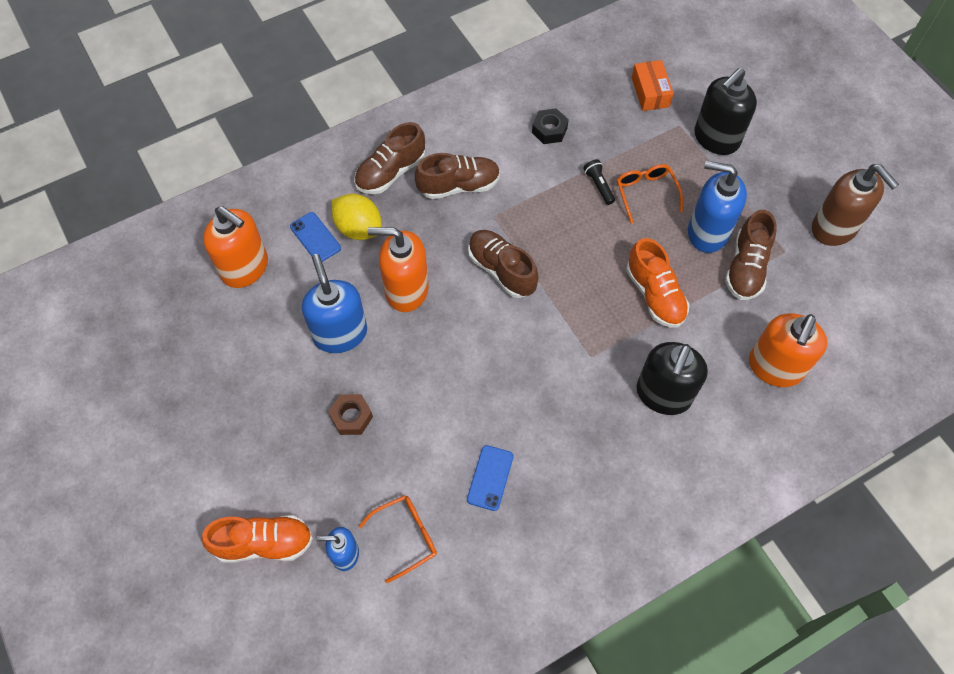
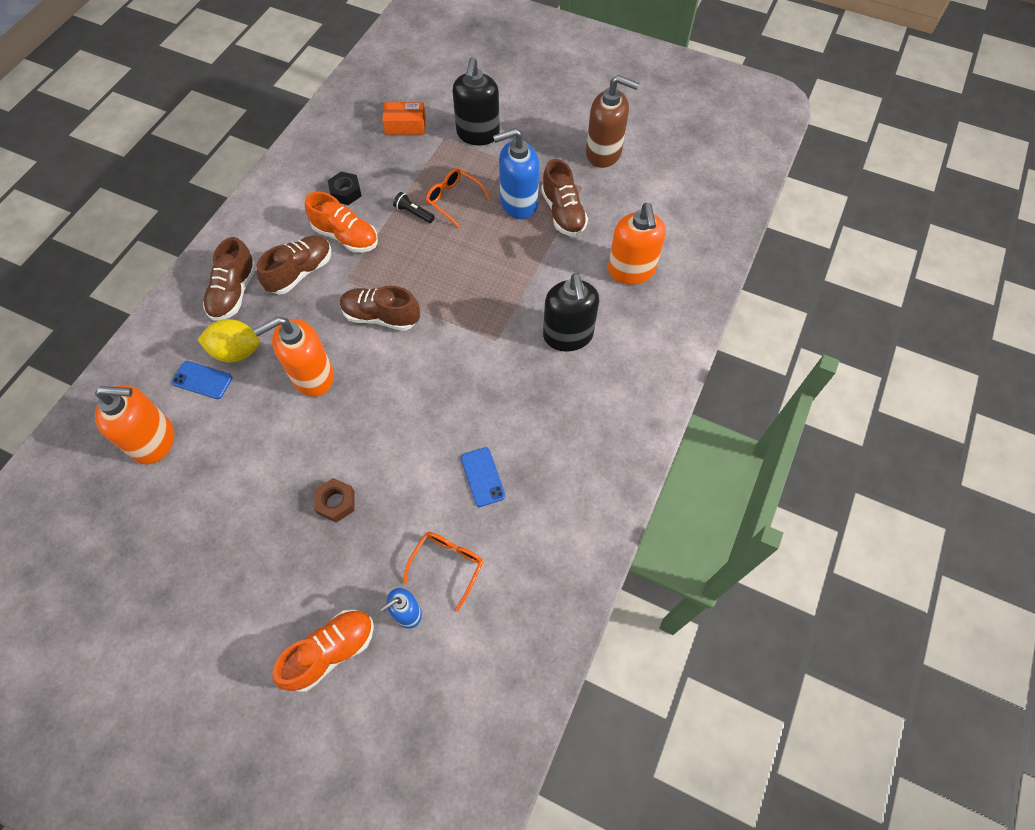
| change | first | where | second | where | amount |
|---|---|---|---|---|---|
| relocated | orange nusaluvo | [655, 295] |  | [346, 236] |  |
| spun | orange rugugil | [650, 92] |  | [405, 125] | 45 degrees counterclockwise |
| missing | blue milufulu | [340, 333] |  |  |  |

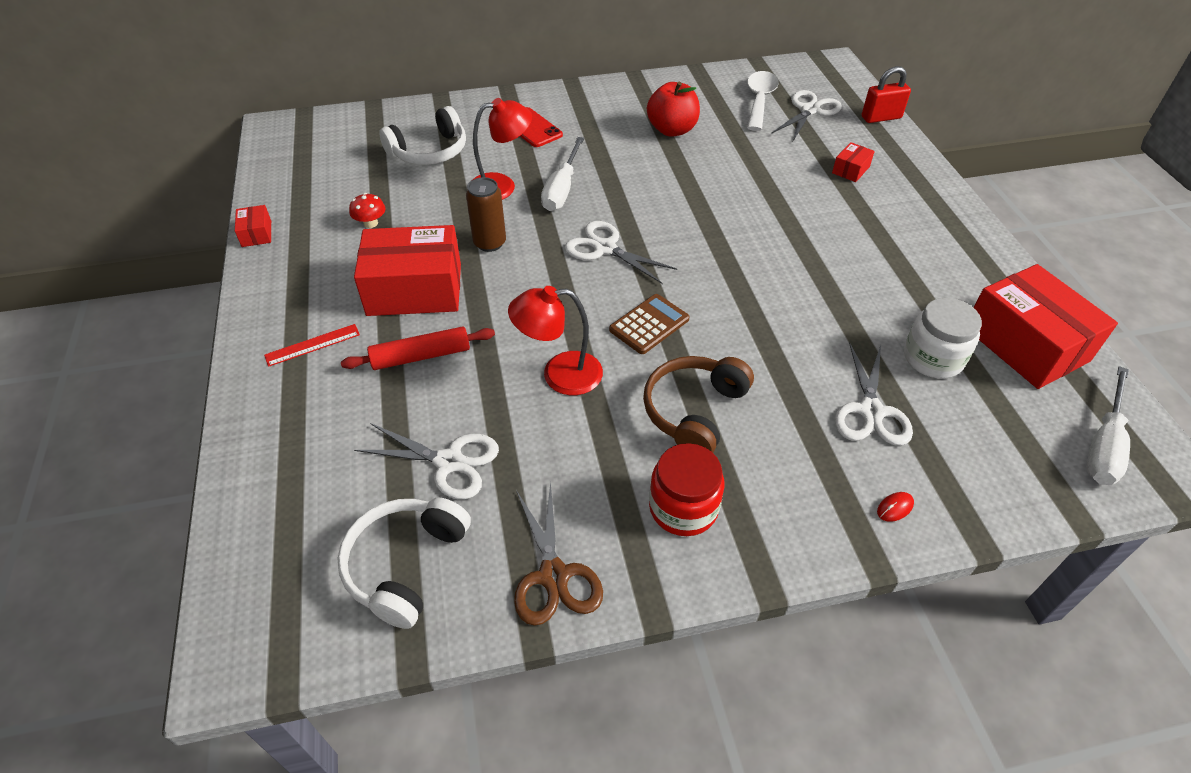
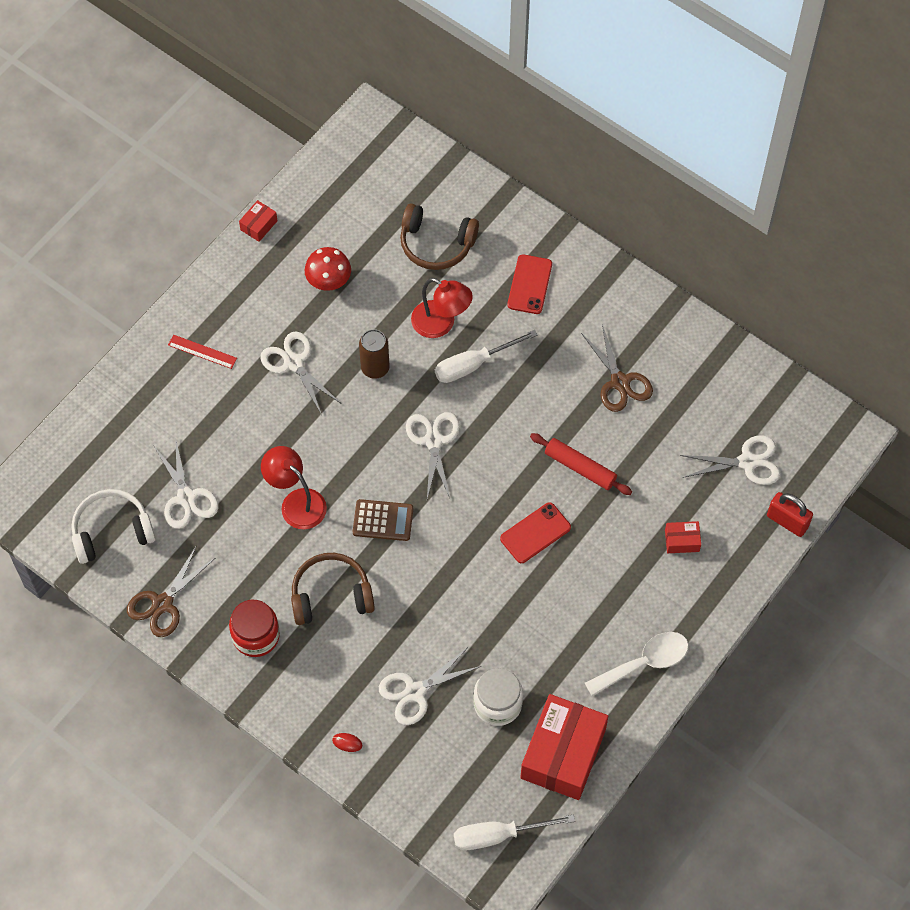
| change | first | where | second | where | amount |
|---|---|---|---|---|---|
| exchanged | red rugugil | [414, 289] | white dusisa | [294, 363] |  |
| size | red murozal | [371, 223] |  | [329, 280] | x1.52 |
| colour | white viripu | [429, 151] | brown viripu | [436, 244] |  |
| appeared |  |  | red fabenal | [535, 533] |  |
| relocated | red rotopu | [421, 356] |  | [580, 467] |  |
| exchanged | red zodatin | [672, 130] | brown dusisa | [620, 382] |  |
| relocated | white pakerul | [759, 100] |  | [644, 663] |  |

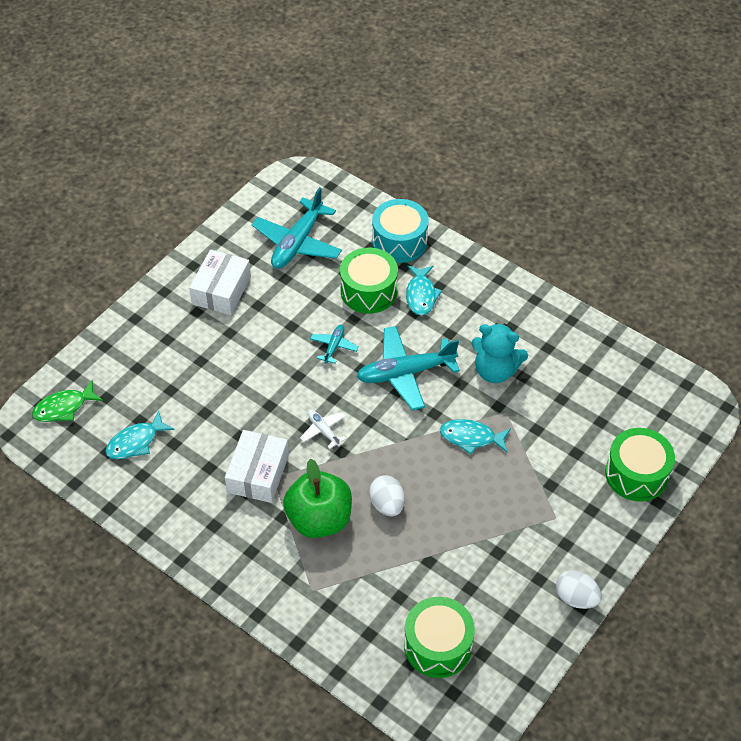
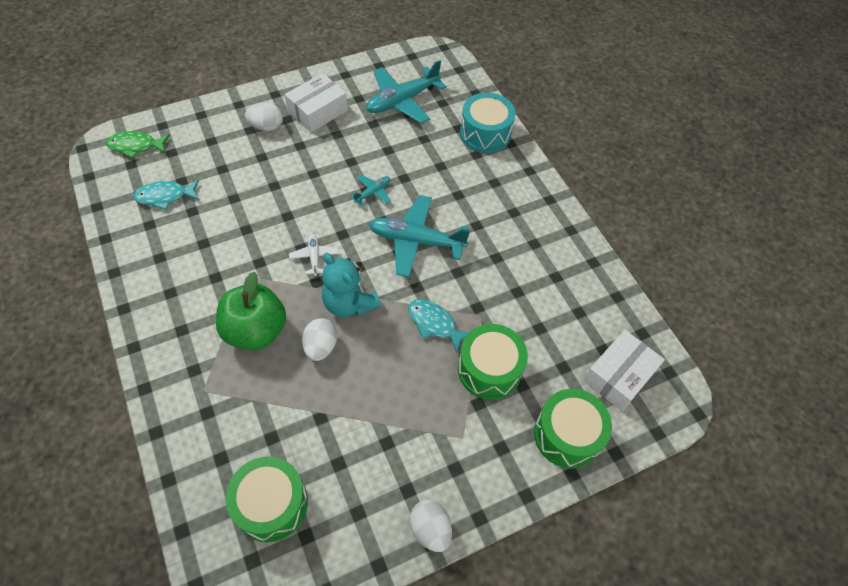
| change | first | where | second | where | amount |
|---|---|---|---|---|---|
| appeared |  |  | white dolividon | [266, 127] |  |
| relocated | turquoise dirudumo | [495, 371] |  | [349, 303] |  |
| relocated | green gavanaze | [368, 291] |  | [489, 369] |  |
| relocated | white rugugil | [258, 473] |  | [618, 376] |  |
| missing | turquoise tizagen | [421, 295] |  |  |  |

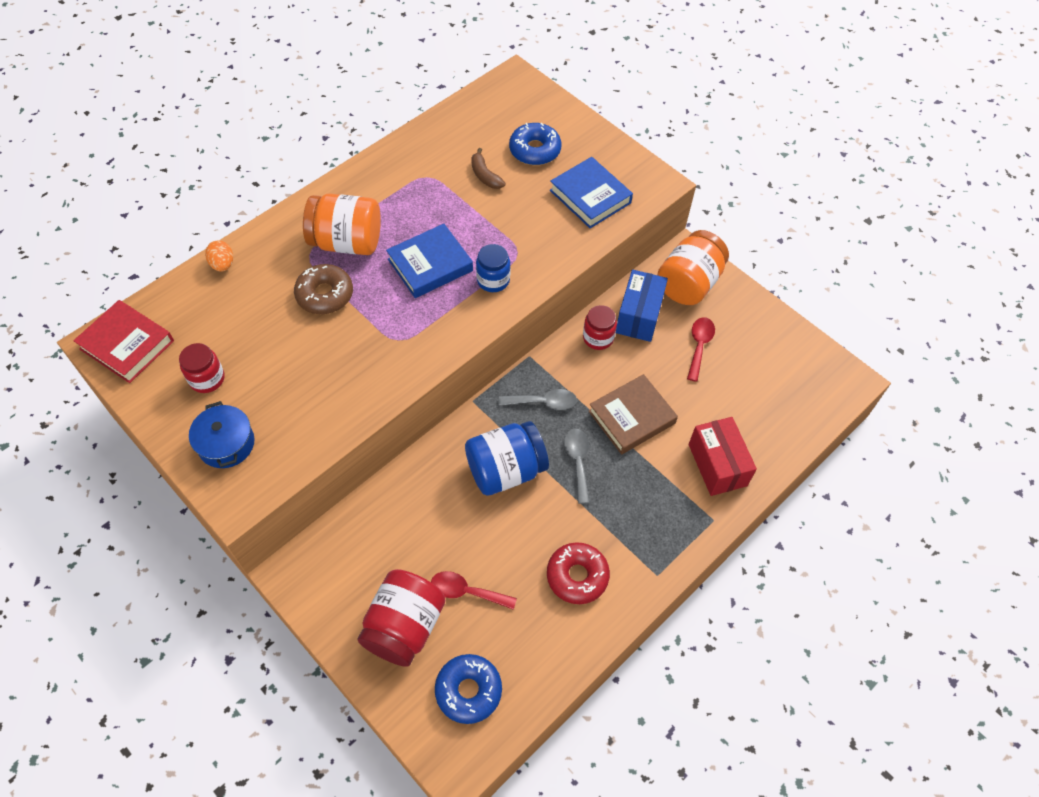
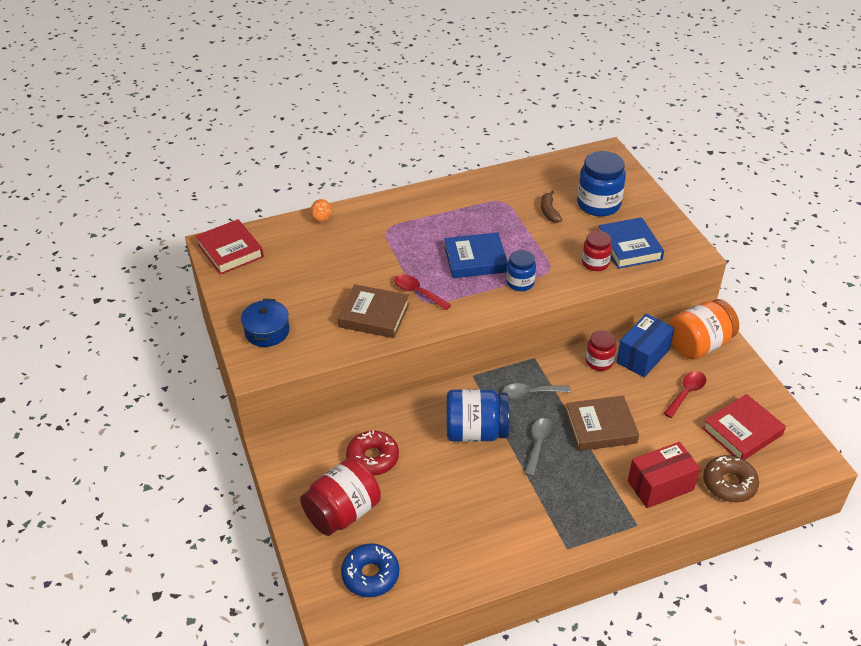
| change | first | where | second | where | amount |
|---|---|---|---|---|---|
| appeared |  |  | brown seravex | [374, 315] |  |
| relocated | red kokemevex | [577, 576] |  | [372, 458] |  |
| relocated | red pakerul | [466, 591] |  | [417, 292] |  |
| spun | grey pakerul | [543, 402] |  | [530, 394] | 150 degrees clockwise |
| exchanged | blue kokemevex | [535, 150] | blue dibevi | [598, 204] |  |
| relocated | red dibevi | [207, 379] |  | [595, 263] |  |
| spun | red rugugil | [717, 465] |  | [660, 485] | 60 degrees clockwise |
| appeared |  |  | red seravex | [742, 431] |  |
| relocated | brown kokemevex | [325, 295] |  | [729, 484] |  |
| missing | orange dibevi | [347, 242] |  |  |  |

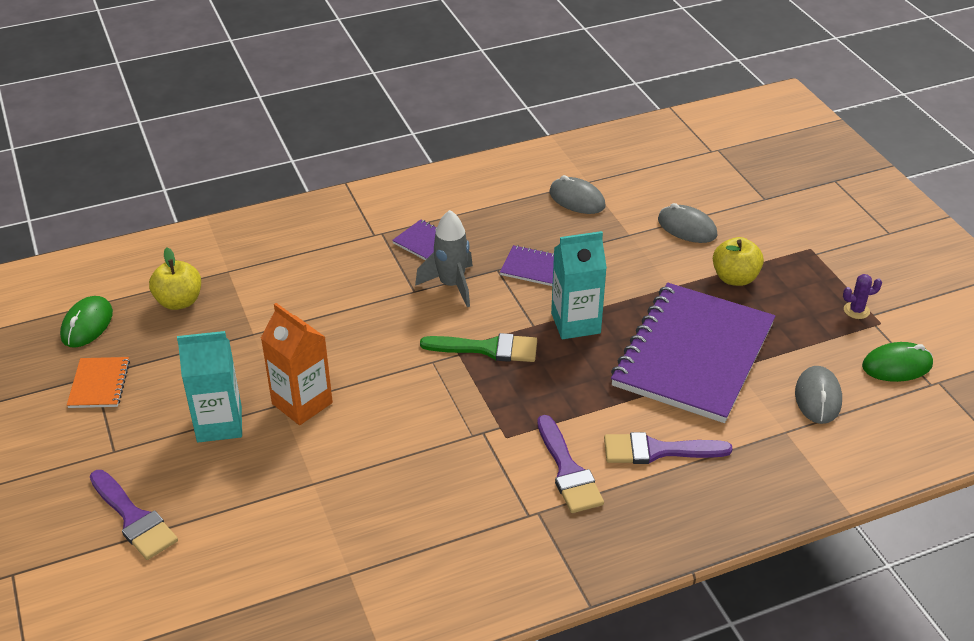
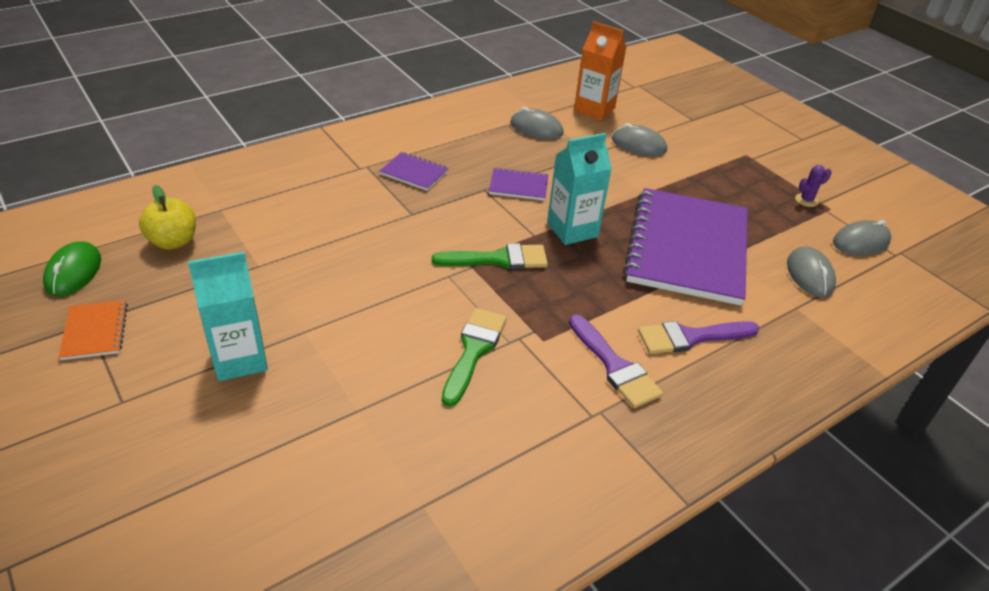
| change | first | where | second | where | amount |
|---|---|---|---|---|---|
| appeared |  |  | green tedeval | [473, 350] |  |
| relocated | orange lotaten | [302, 403] |  | [594, 109] |  |
| colour | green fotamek | [897, 366] | grey fotamek | [861, 242] |  |
| missing | purple tedeval | [134, 518] |  |  |  |
| missing | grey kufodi | [451, 285] |  |  |  |
| missing | yellow zodatin | [735, 278] |  |  |  |

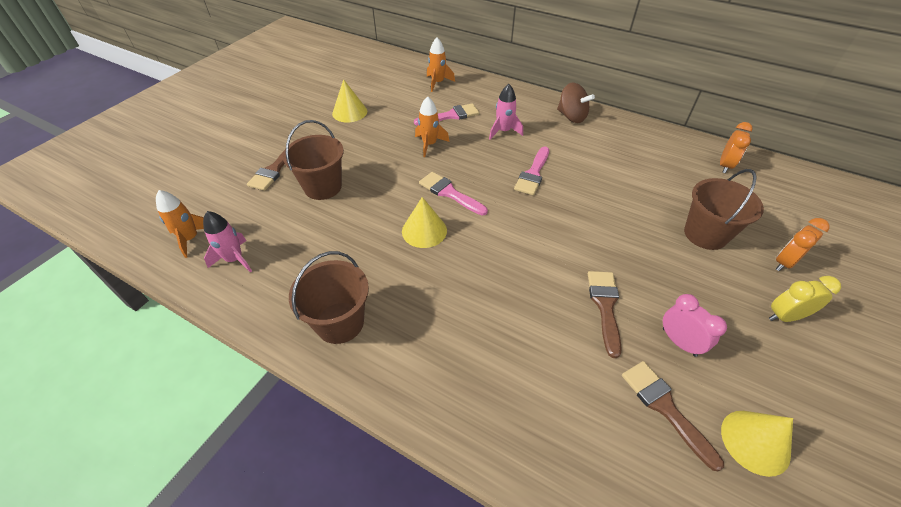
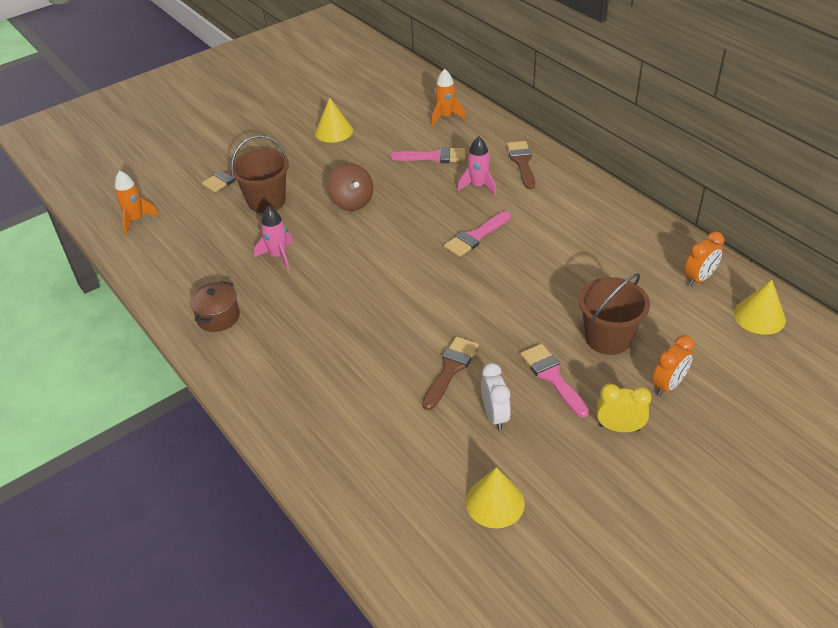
| change | first | where | second | where | amount |
|---|---|---|---|---|---|
| exchanged | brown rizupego | [340, 322] | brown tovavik | [218, 317] |  |
| relocated | pink kufodi | [235, 259] |  | [278, 256] |  |
| relocated | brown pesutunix | [571, 117] |  | [352, 202] |  |
| colour | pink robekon | [679, 342] | white robekon | [495, 416] |  |
| relocated | brown tedeval | [665, 407] |  | [522, 162] |  |
| relocated | pink tedeval | [449, 193] |  | [552, 377] |  |
| spun | orange robekon | [784, 262] |  | [668, 385] | 150 degrees clockwise |
| relocated | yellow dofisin | [424, 231] |  | [759, 316] |  |
| missing | orange kufodi | [429, 144] |  |  |  |

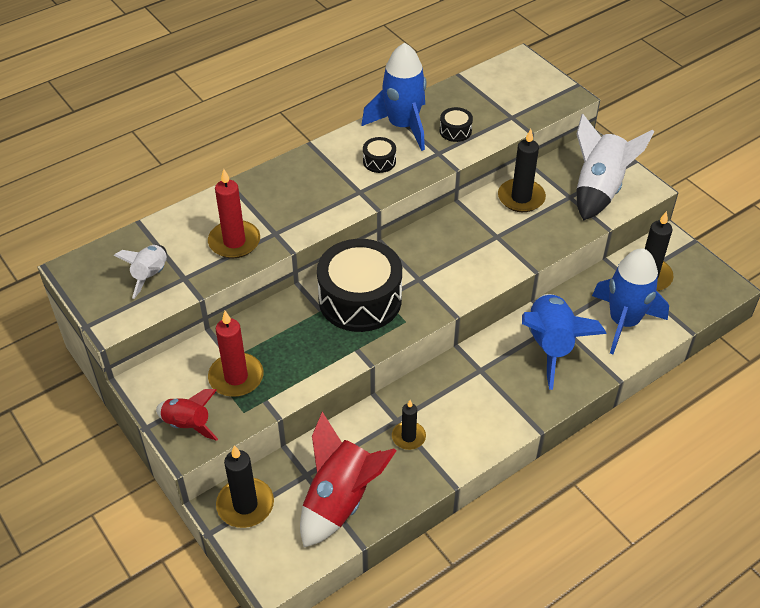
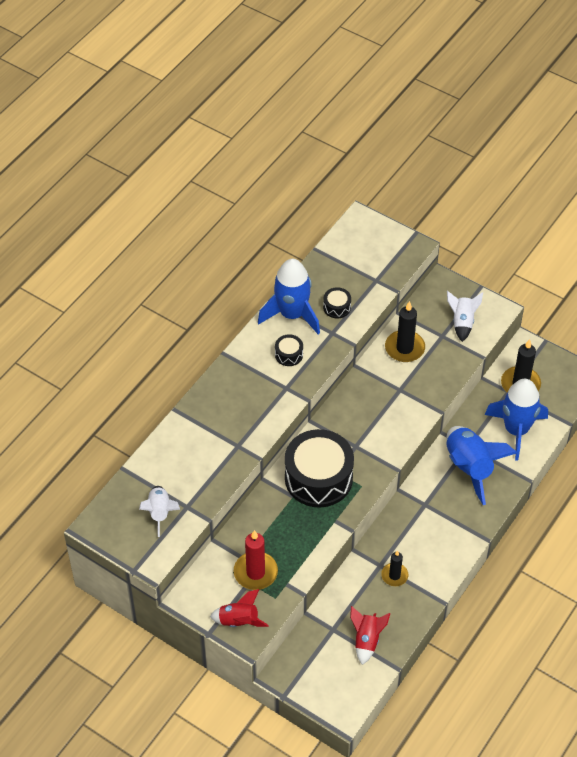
| change | first | where | second | where | amount |
|---|---|---|---|---|---|
| size | red kufodi | [340, 500] |  | [367, 640] | x0.58 |
| size | white kufodi | [598, 189] |  | [462, 322] | x0.58 |
| missing | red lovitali | [234, 242] |  |  |  |
| missing | black lovitali | [245, 505] |  |  |  |

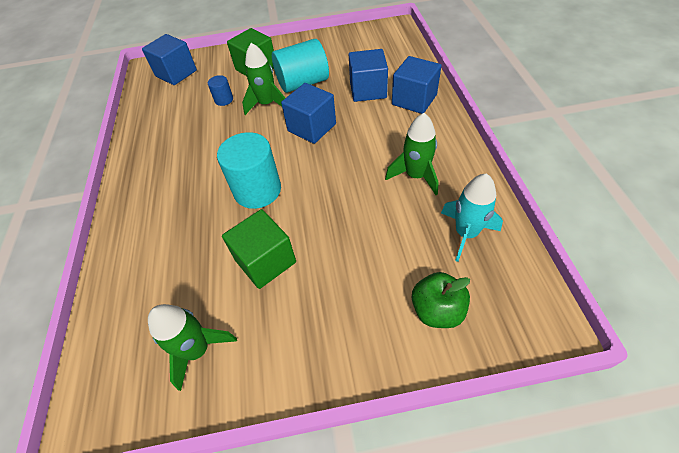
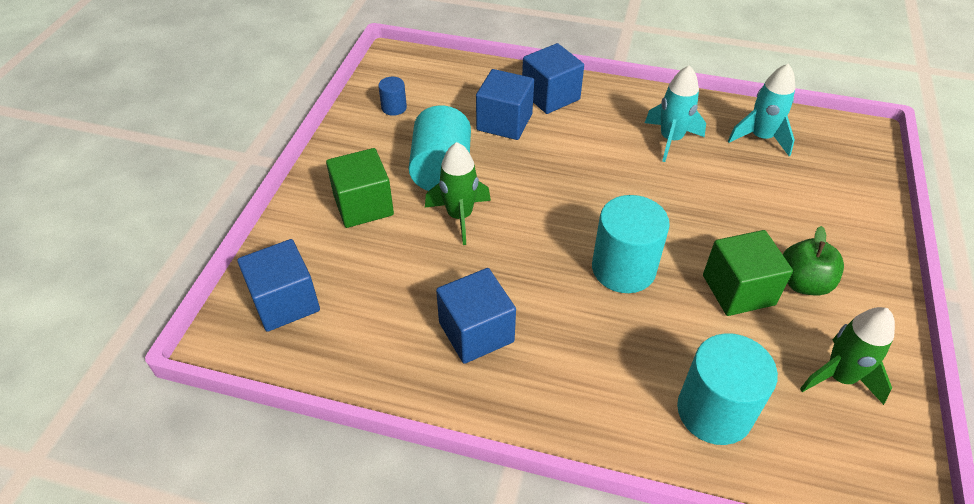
| change | first | where | second | where | amount |
|---|---|---|---|---|---|
| relocated | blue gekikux | [224, 100] |  | [394, 107] |  |
| relocated | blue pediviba | [312, 127] |  | [476, 332] |  |
| colour | green kufodi | [415, 176] | turquoise kufodi | [670, 139] |  |
| appeared |  |  | turquoise gekikux | [714, 411] |  |
| relocated | green zodatin | [437, 310] |  | [803, 283] |  |

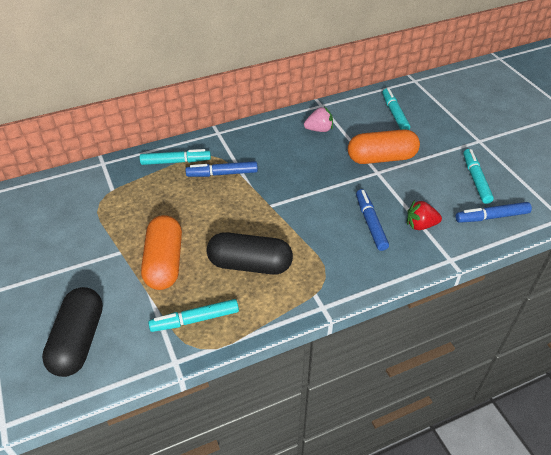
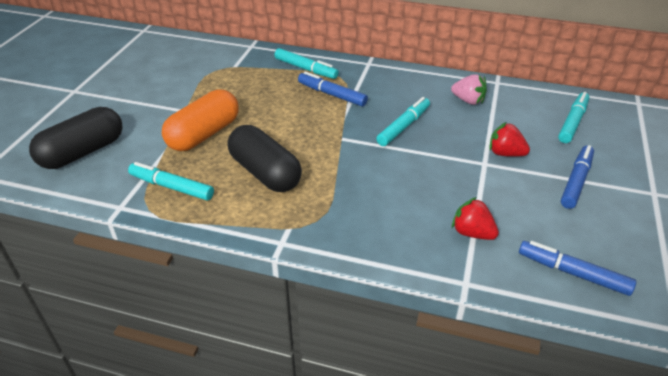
| change | first | where | second | where | amount |
|---|---|---|---|---|---|
| relocated | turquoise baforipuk | [475, 179] |  | [403, 126] |  |
| exchanged | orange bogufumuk | [381, 158] | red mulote | [505, 153] |  |
| relocated | blue baforipuk | [370, 223] |  | [576, 181] |  |

